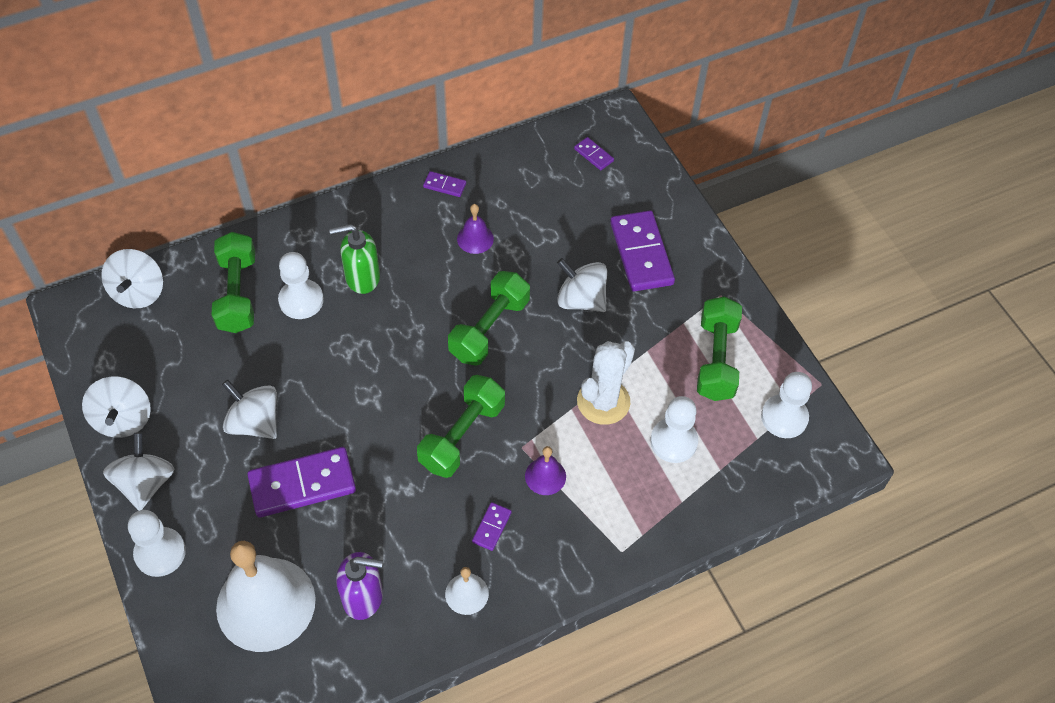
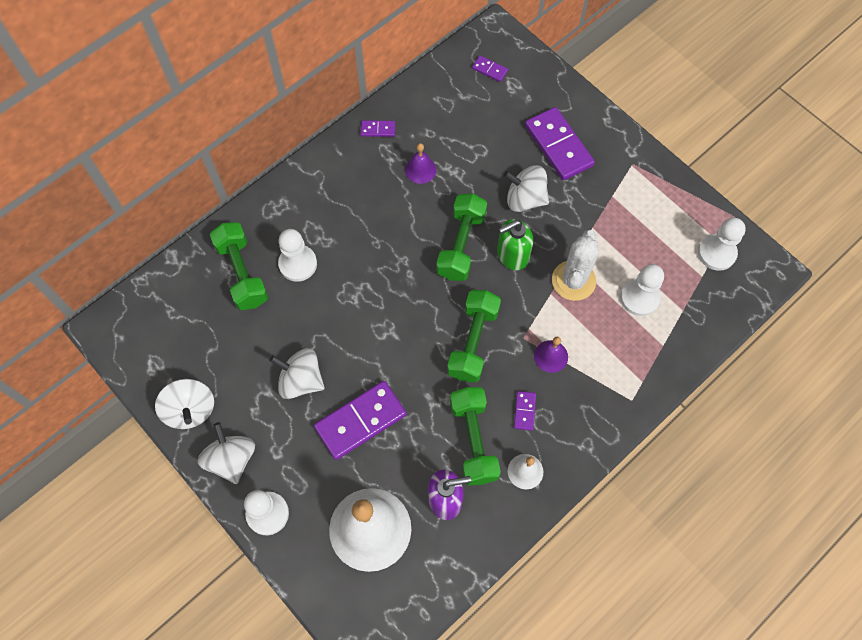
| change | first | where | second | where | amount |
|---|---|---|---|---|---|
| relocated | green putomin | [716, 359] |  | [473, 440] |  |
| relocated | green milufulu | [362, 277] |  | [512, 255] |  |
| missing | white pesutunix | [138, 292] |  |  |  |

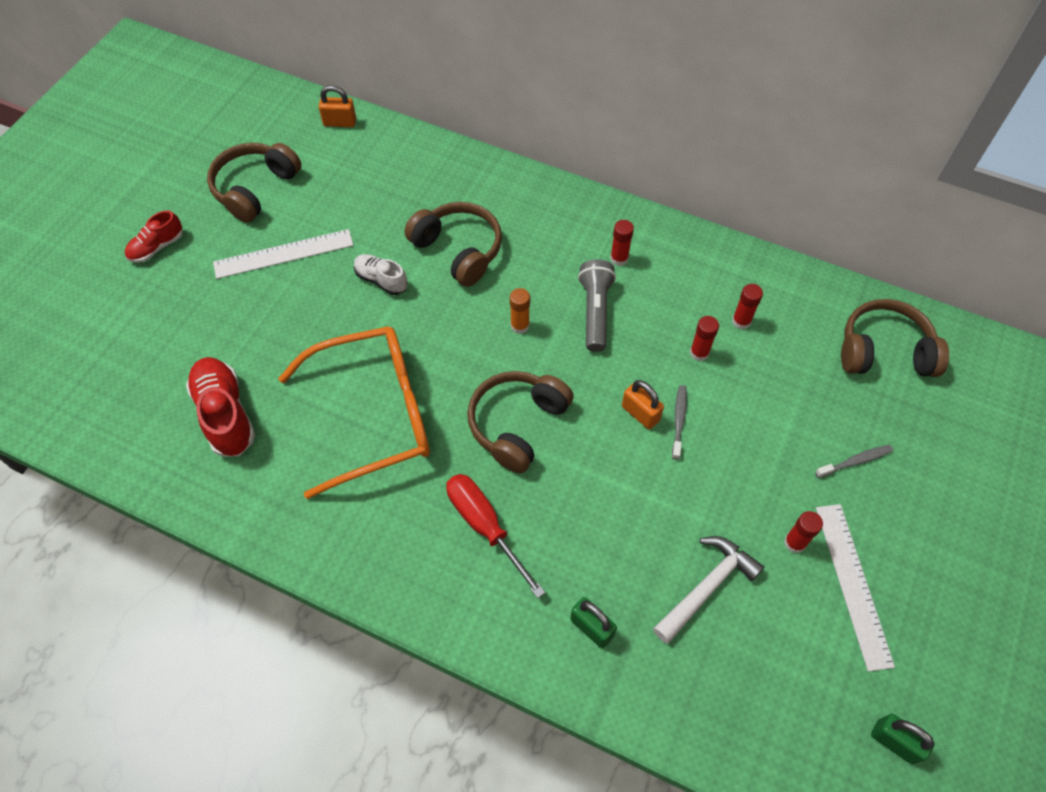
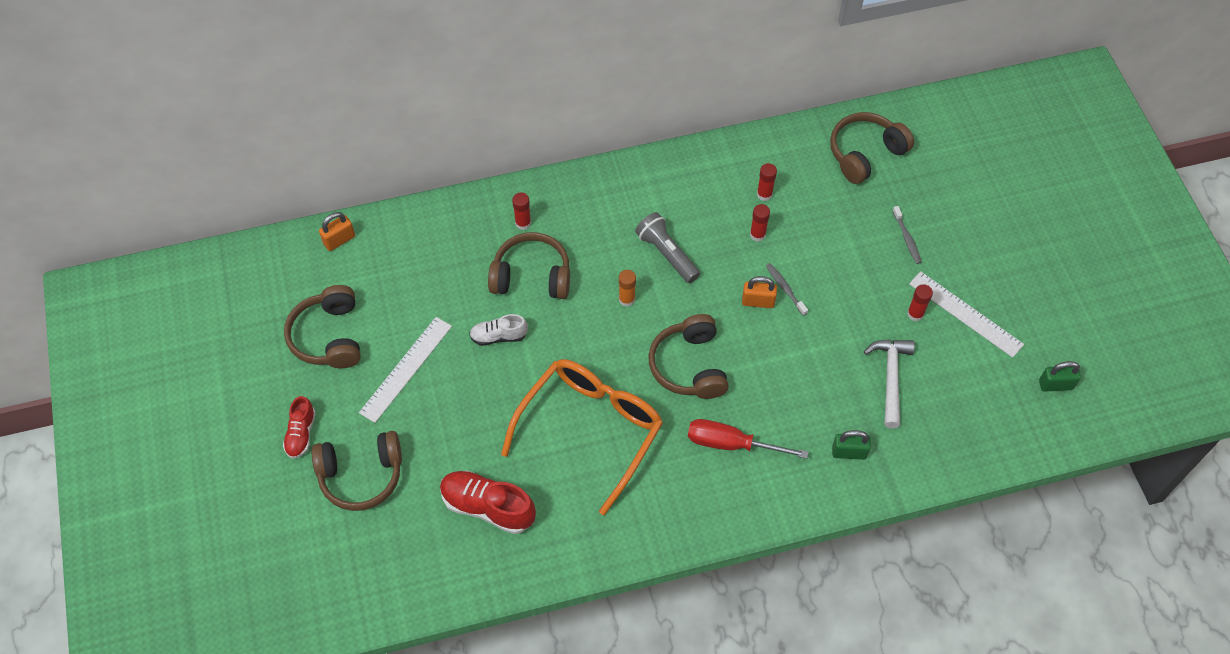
| change | first | where | second | where | amount |
|---|---|---|---|---|---|
| appeared |  |  | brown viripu | [361, 475] |  |
| relocated | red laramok | [619, 258] |  | [523, 223] |  |
| spun | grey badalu | [855, 461] |  | [906, 238] | 135 degrees clockwise |

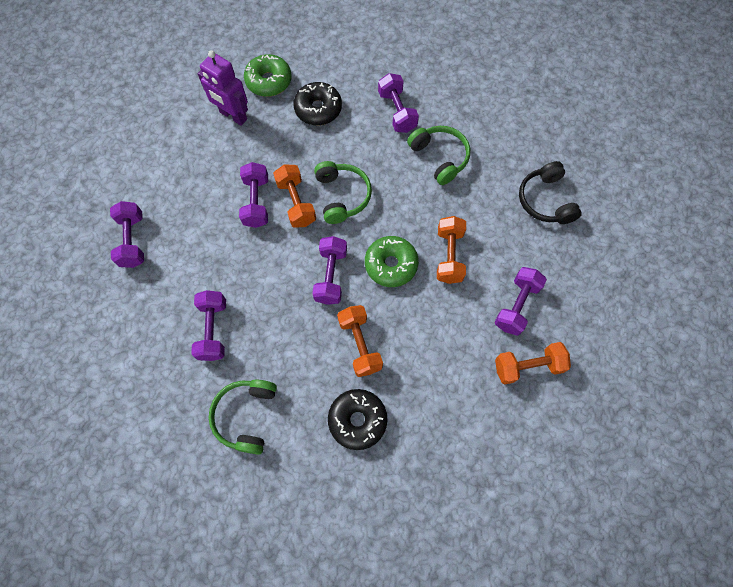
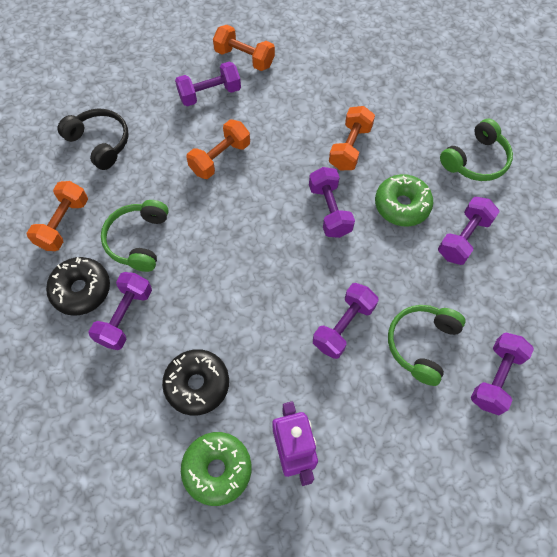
| change | first | where | second | where | amount |
|---|---|---|---|---|---|
| relocated | orange putomin | [296, 203] |  | [63, 224] |  |
| relocated | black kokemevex | [357, 420] |  | [81, 290] |  |
| spun | black viripu | [545, 200] |  | [100, 143] | 75 degrees counterclockwise |
| spun | purple putomin | [331, 276] |  | [329, 210] | 60 degrees counterclockwise |
| relocated | green kokemevex | [391, 265] |  | [402, 205] |  |
| relocated | green viripu | [342, 196] |  | [422, 344] |  |

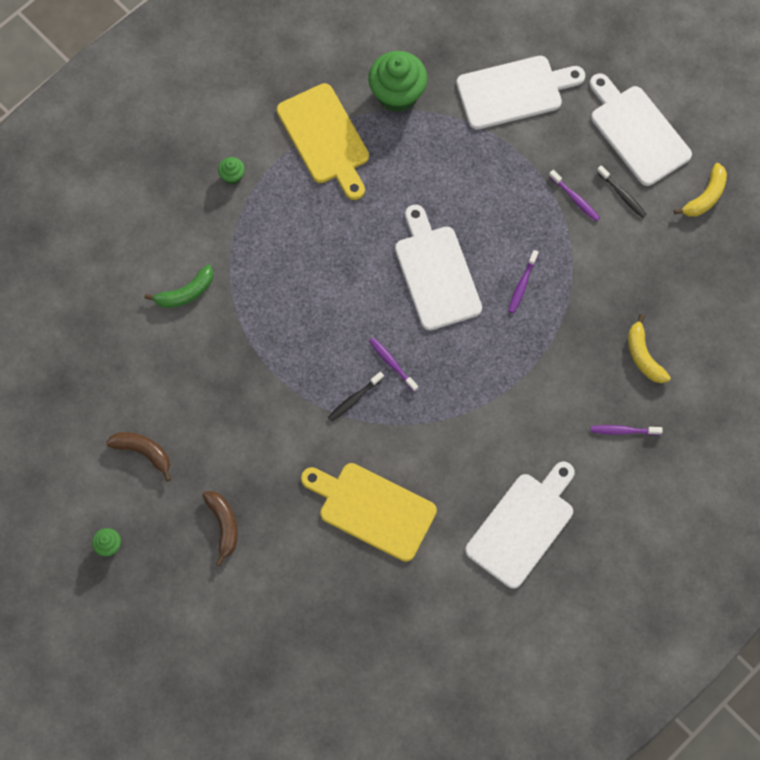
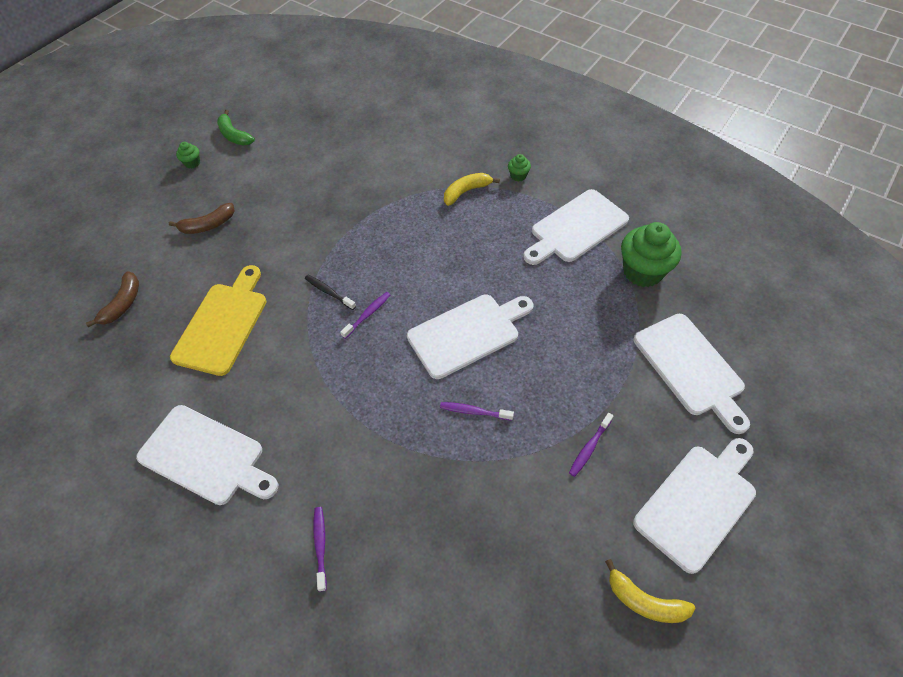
| change | first | where | second | where | amount |
|---|---|---|---|---|---|
| relocated | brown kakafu | [143, 452] |  | [123, 304] |  |
| relocated | green kakafu | [185, 293] |  | [234, 135] |  |
| relocated | yellow kakafu | [643, 356] |  | [466, 192] |  |
| colour | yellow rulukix | [325, 138] | white rulukix | [576, 228] |  |
| missing | black badalu | [622, 195] |  |  |  |

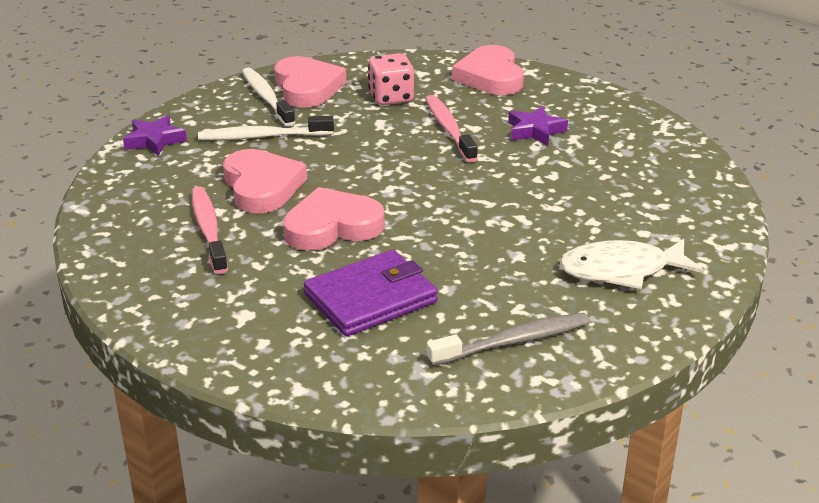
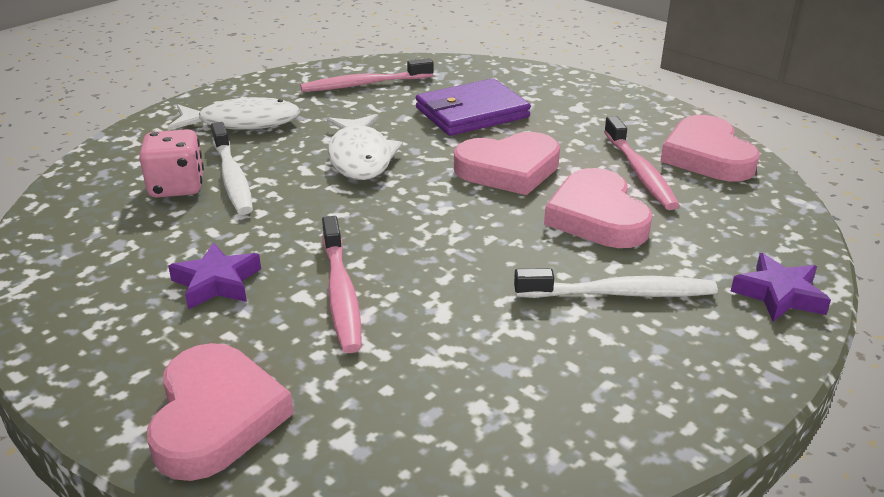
| change | first | where | second | where | amount |
|---|---|---|---|---|---|
| relocated | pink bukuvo | [391, 98] |  | [177, 187] |  |
| relocated | white badalu | [267, 98] |  | [232, 177] |  |
| colour | grey badalu | [513, 342] | pink badalu | [364, 84] |  |
| appeared |  |  | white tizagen | [360, 157] |  |
| relocated | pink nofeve | [307, 87] |  | [707, 156] |  |

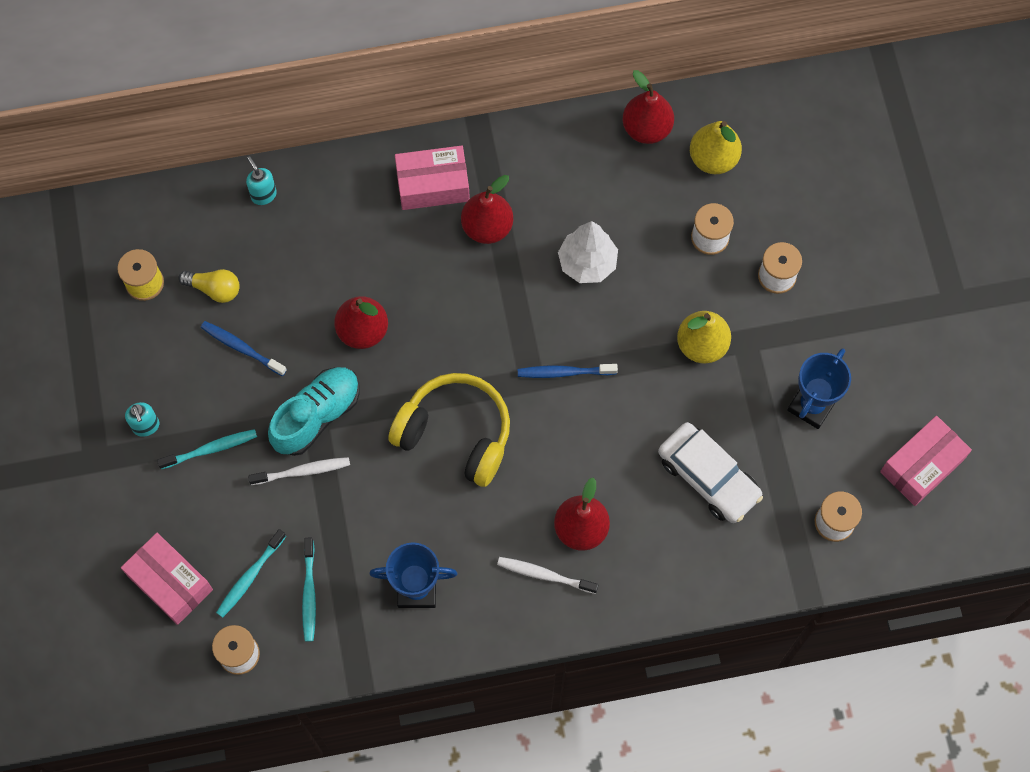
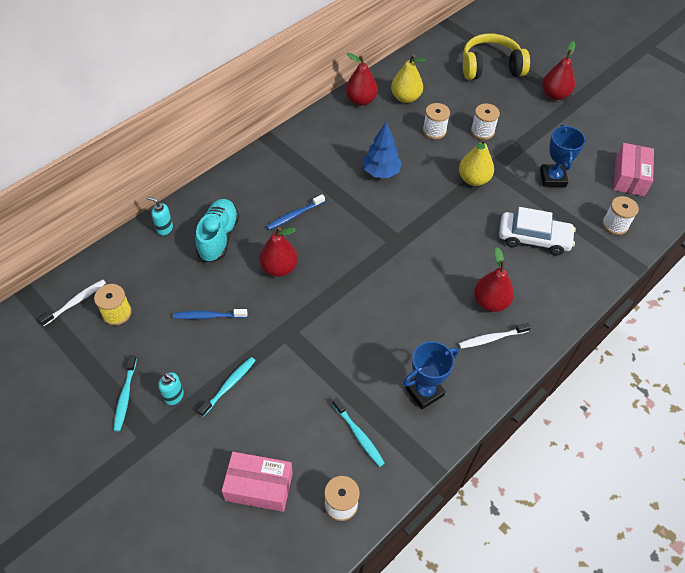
| change | first | where | second | where | amount |
|---|---|---|---|---|---|
| relocated | white badalu | [303, 471] |  | [76, 302] |  |
| relocated | turquoise badalu | [250, 577] |  | [125, 396] |  |
| relocated | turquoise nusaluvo | [317, 416] |  | [218, 237] |  |
| relocated | blue badalu | [564, 372] |  | [294, 215] |  |
| colour | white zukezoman | [587, 263] | blue zukezoman | [381, 172] |  |
| relocated | yellow viripu | [456, 434] |  | [490, 67] |  |
| relocated | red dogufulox | [487, 227] |  | [554, 95] |  |
| missing | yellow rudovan | [214, 289] |  |  |  |
| missing | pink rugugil | [433, 185] |  |  |  |

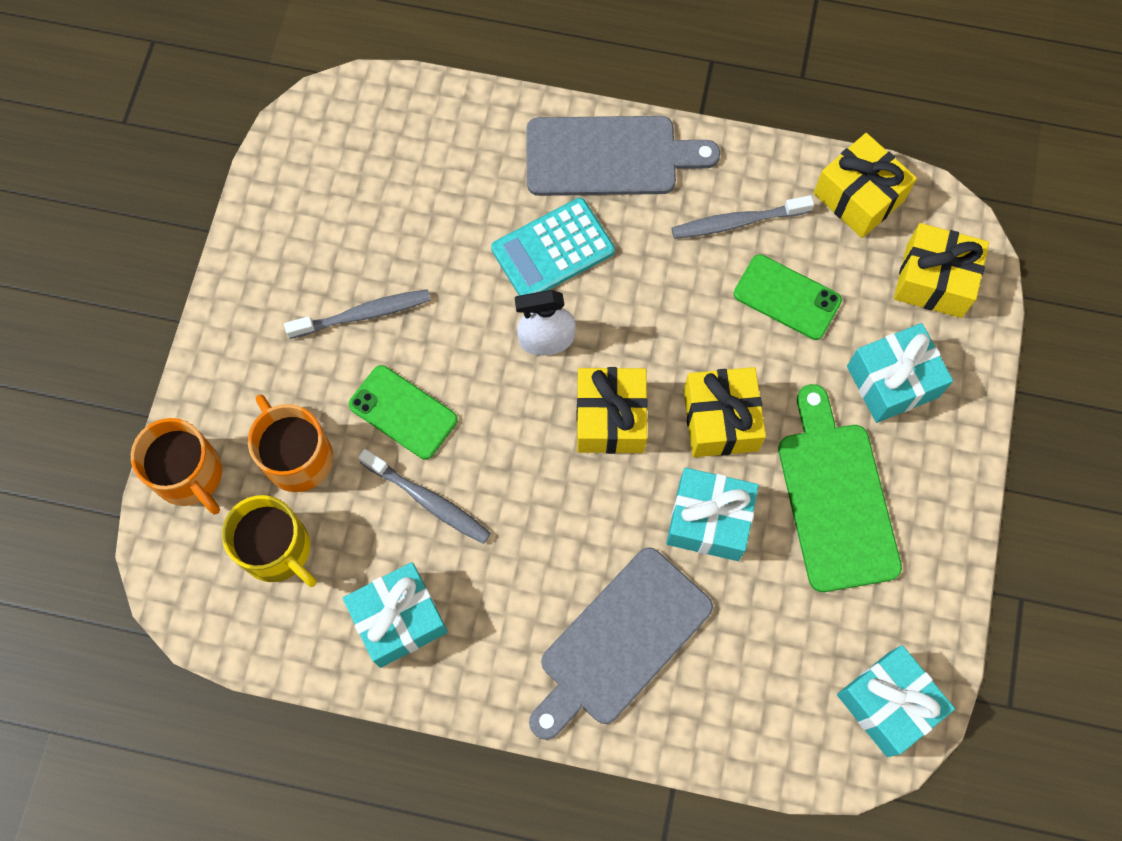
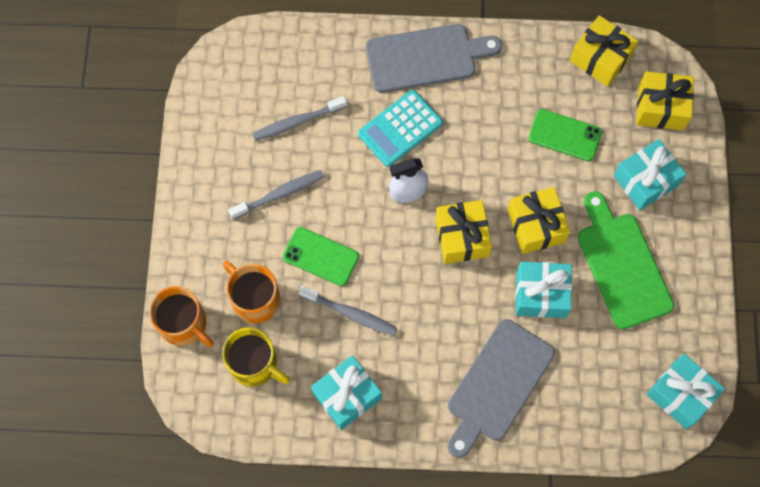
| change | first | where | second | where | amount |
|---|---|---|---|---|---|
| relocated | grey badalu | [737, 222] |  | [297, 122] |  |

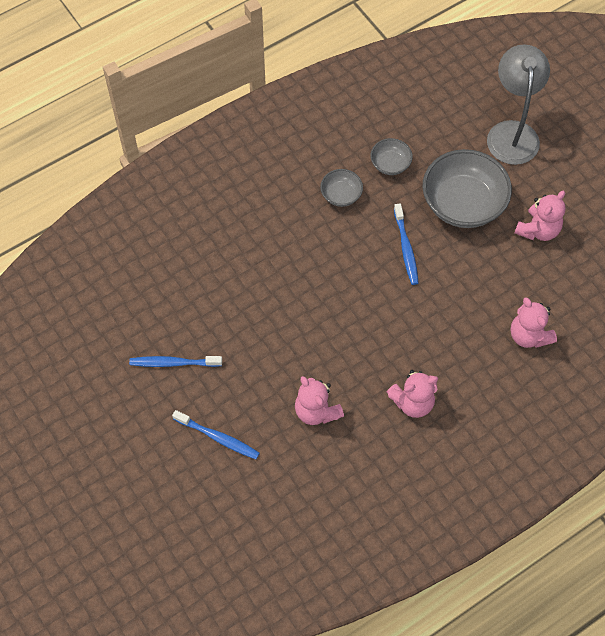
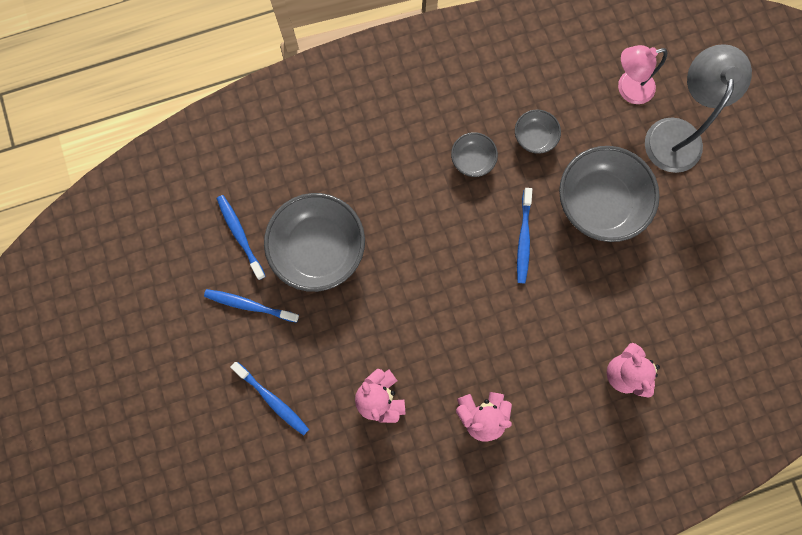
| change | first | where | second | where | amount |
|---|---|---|---|---|---|
| appeared |  |  | blue badalu | [240, 235] |  |
| appeared |  |  | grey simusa | [318, 249] |  |
| appeared |  |  | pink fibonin | [628, 89] |  |
| missing | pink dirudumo | [538, 230] |  |  |  |

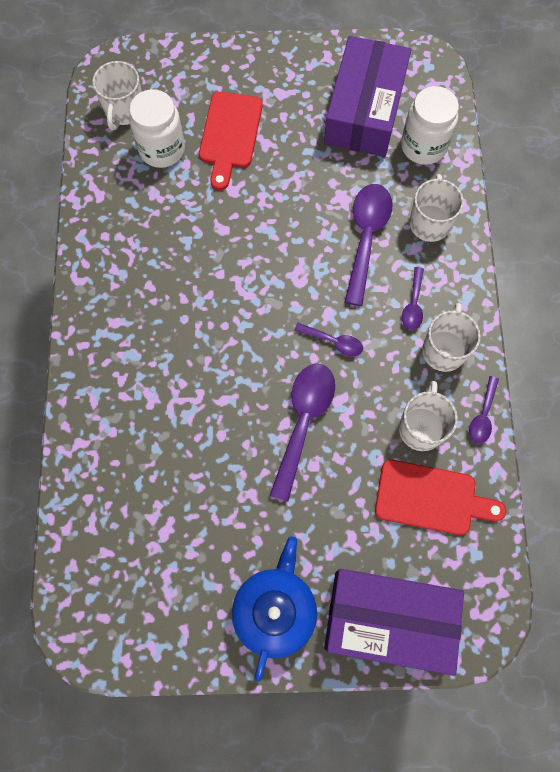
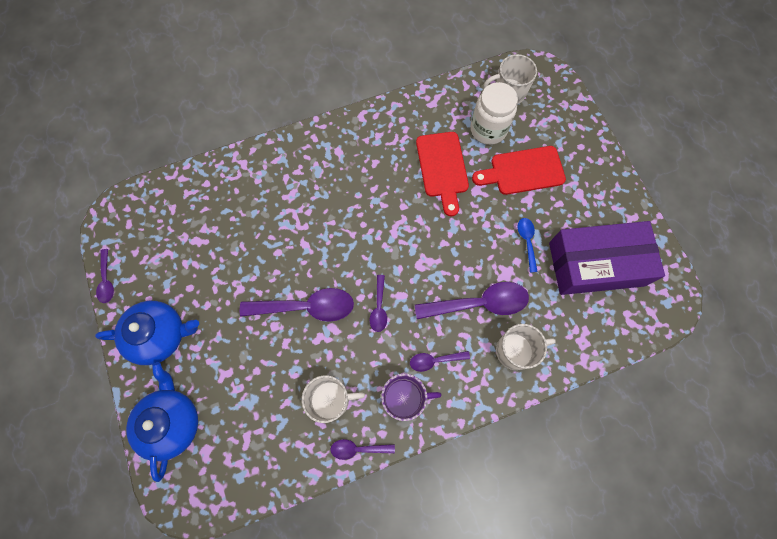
| change | first | where | second | where | amount |
|---|---|---|---|---|---|
| appeared |  |  | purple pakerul | [107, 280] |  |
| exchanged | purple rugugil | [389, 620] | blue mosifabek | [171, 422] |  |
| colour | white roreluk | [444, 350] | purple roreluk | [404, 398] |  |
| relocated | red rulukix | [431, 498] |  | [442, 168] |  |
| appeared |  |  | blue pakerul | [527, 241] |  |
| missing | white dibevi | [423, 146] |  |  |  |

